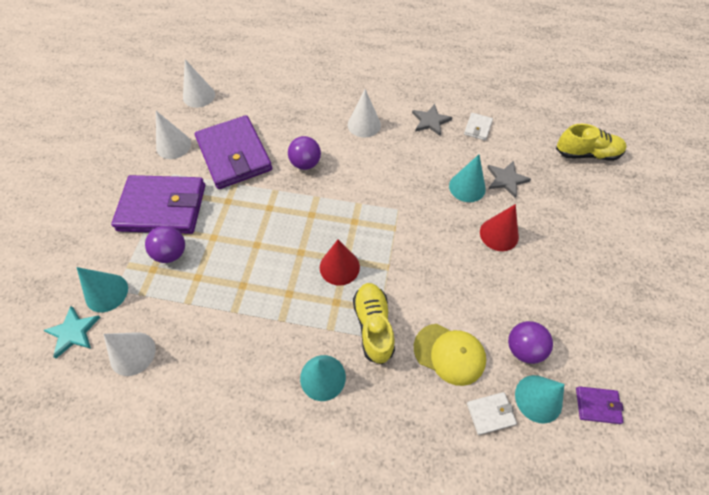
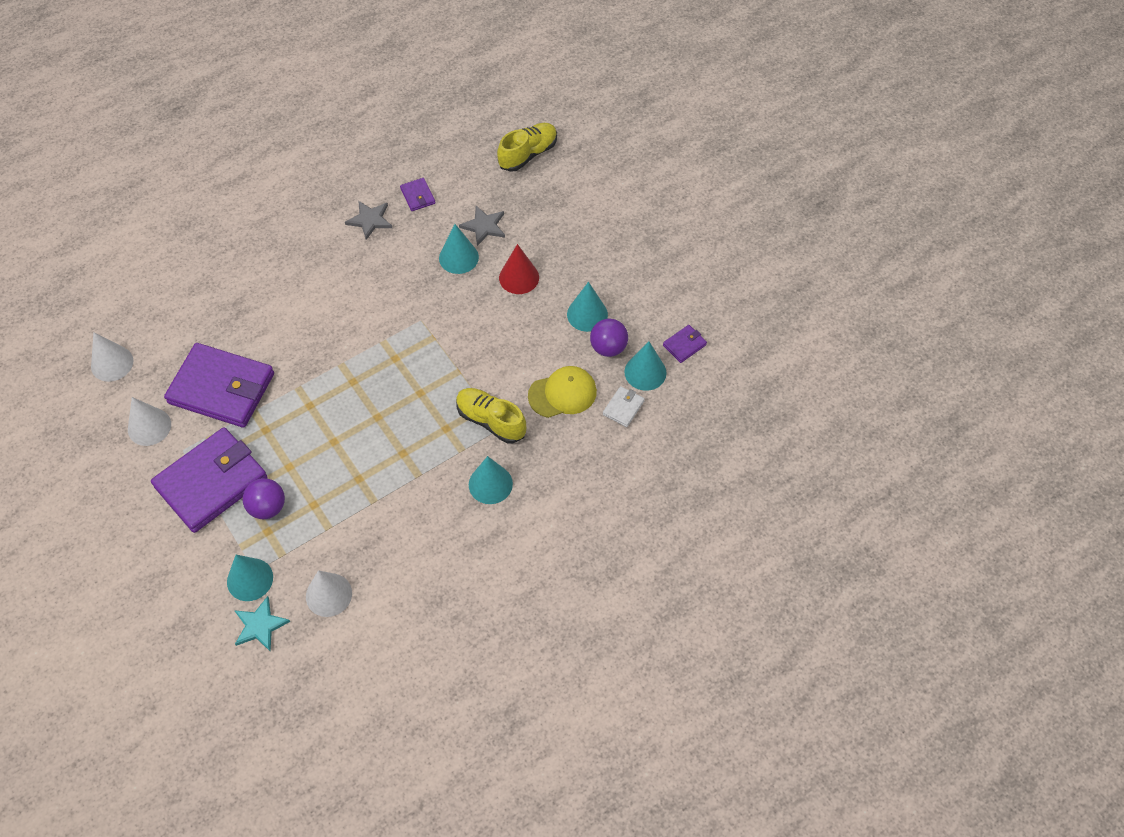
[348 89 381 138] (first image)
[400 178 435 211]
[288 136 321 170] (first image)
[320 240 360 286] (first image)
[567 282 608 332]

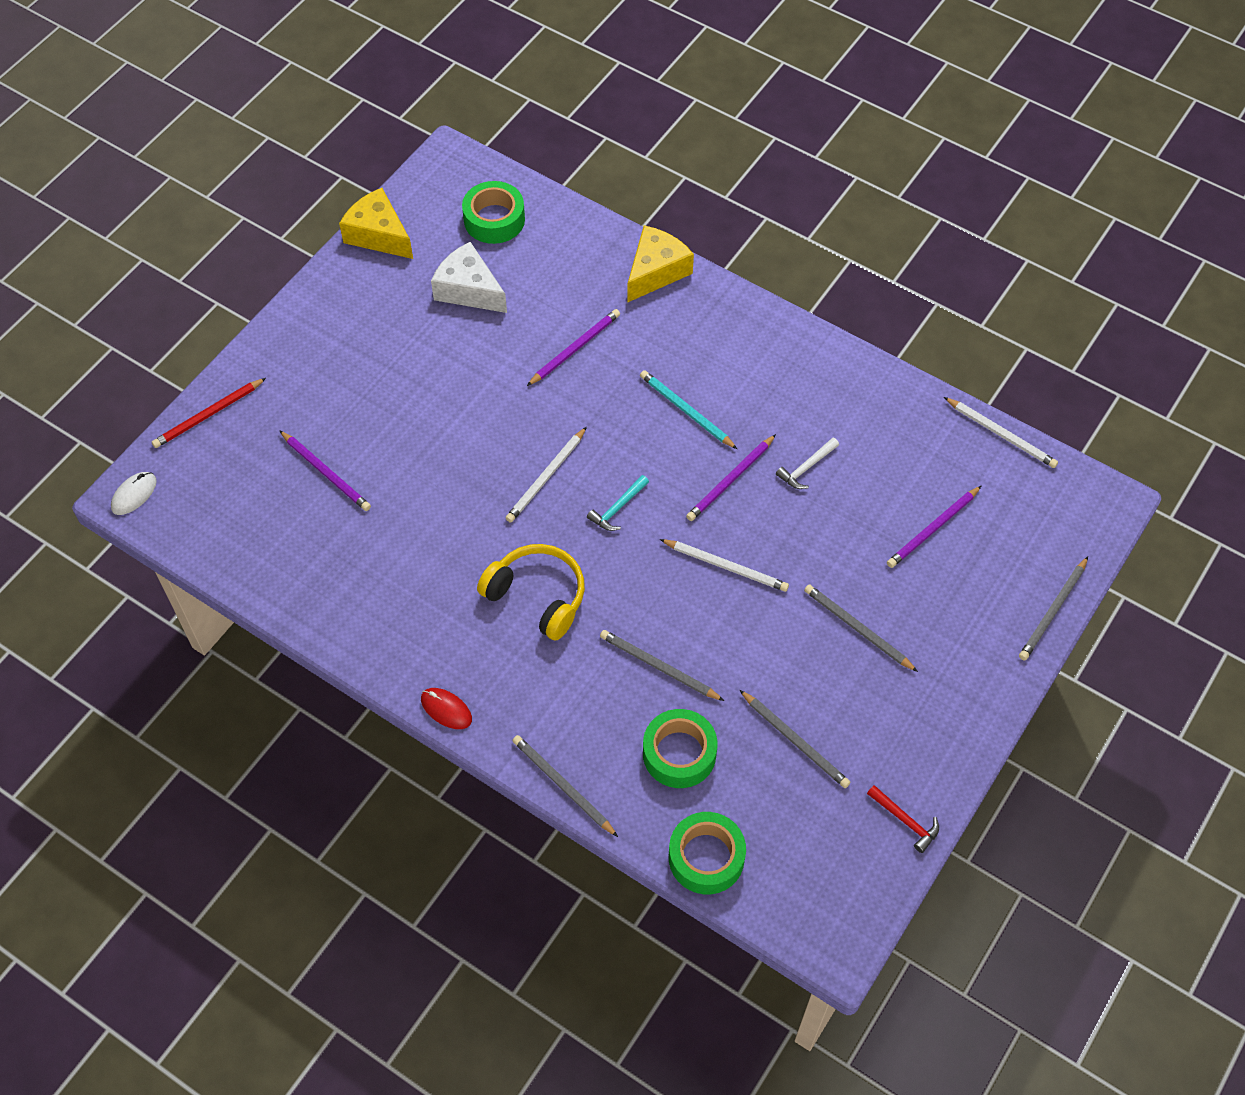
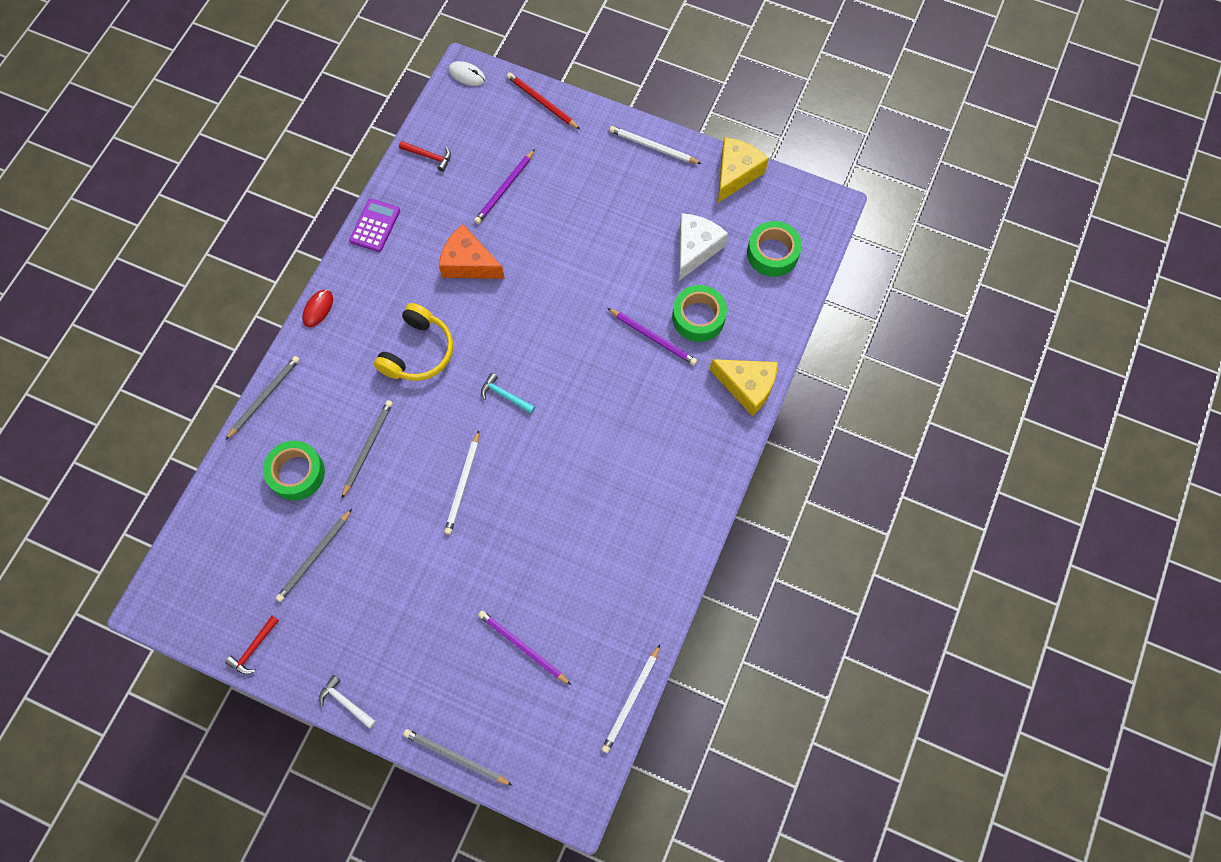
[640 370 737 449] (first image)
[609 126 701 164]
[686 434 776 521] (first image)
[319 675 376 729]
[804 584 918 672] (first image)
[672 285 727 342]
[399 141 451 172]
[349 199 400 252]
[439 225 505 279]

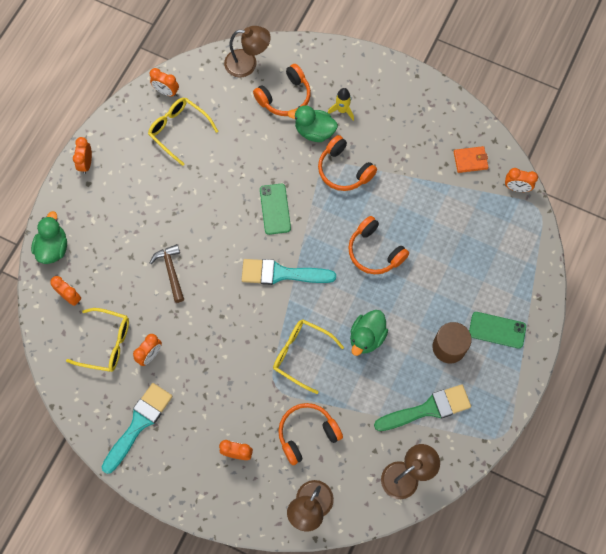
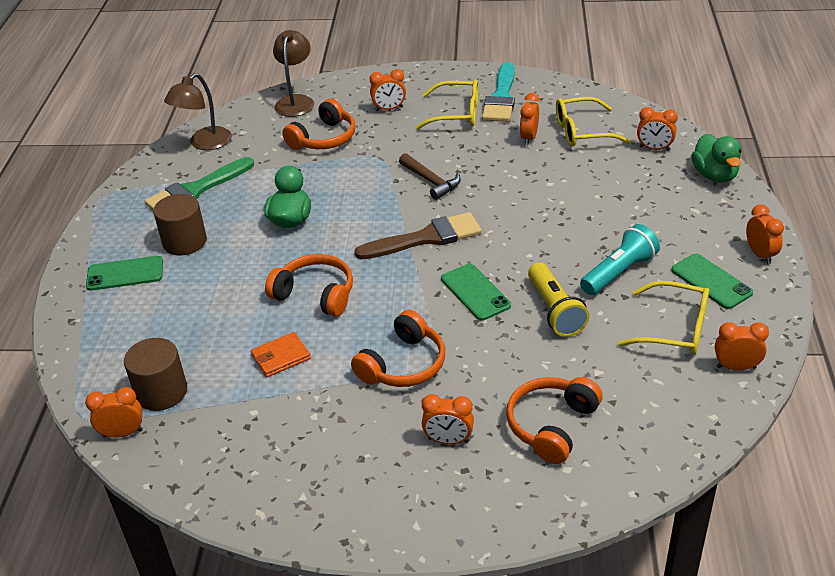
[224 26 271 78] (first image)
[422 394 474 444]
[288 105 338 142] (first image)
[351 310 445 387]
[251 332 311 377]
[399 153 461 200]
[354 212 482 259]
[415 79 478 130]
[580 224 660 295]
[671 254 753 309]
[528 263 590 337]
[124 338 187 411]

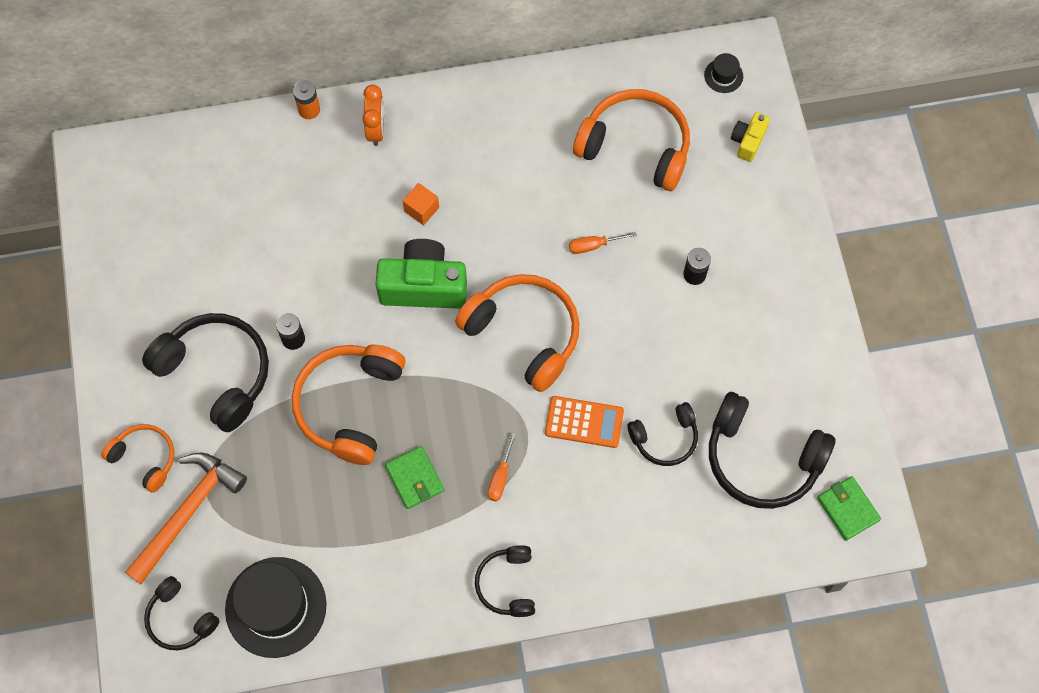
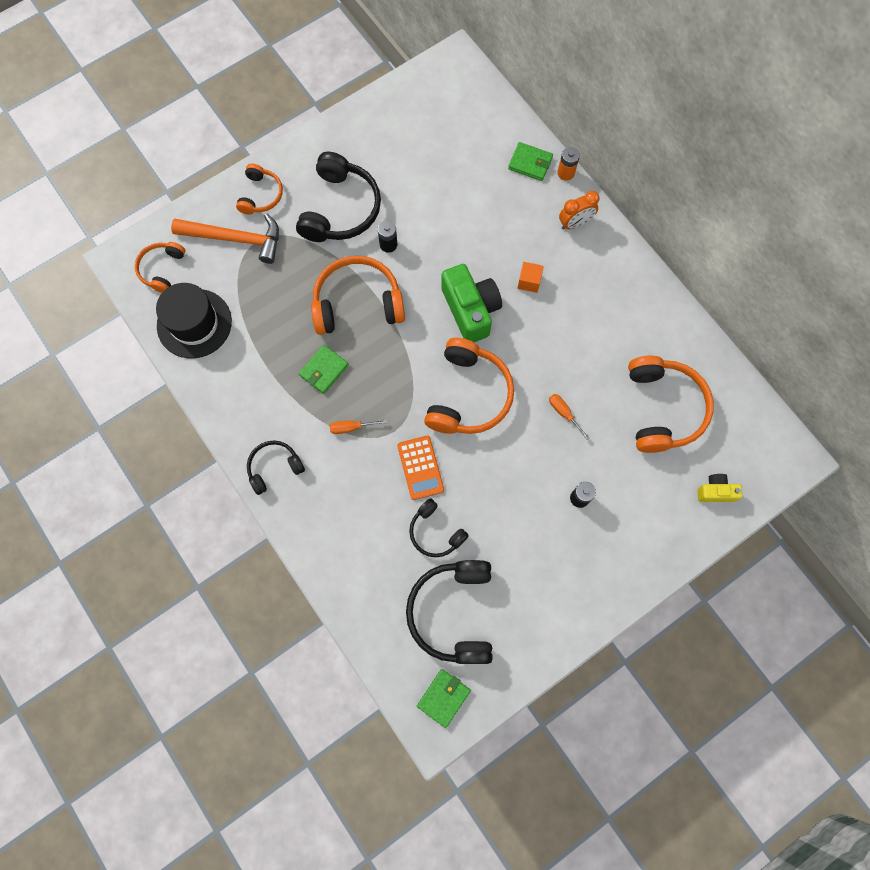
[704 53 743 93] (first image)
[135 242 185 293]
[508 142 553 181]

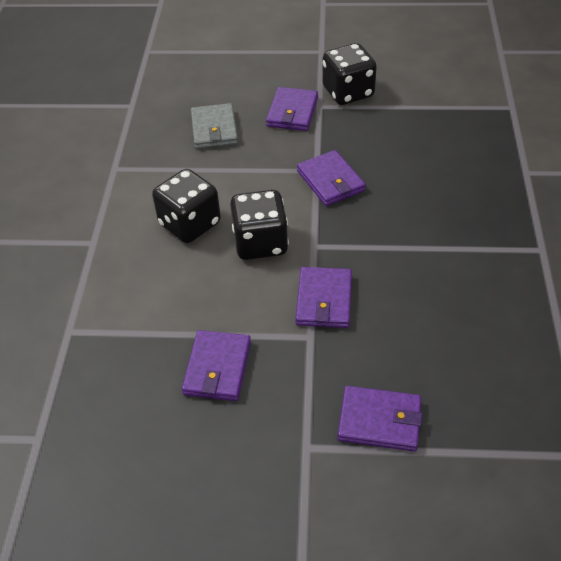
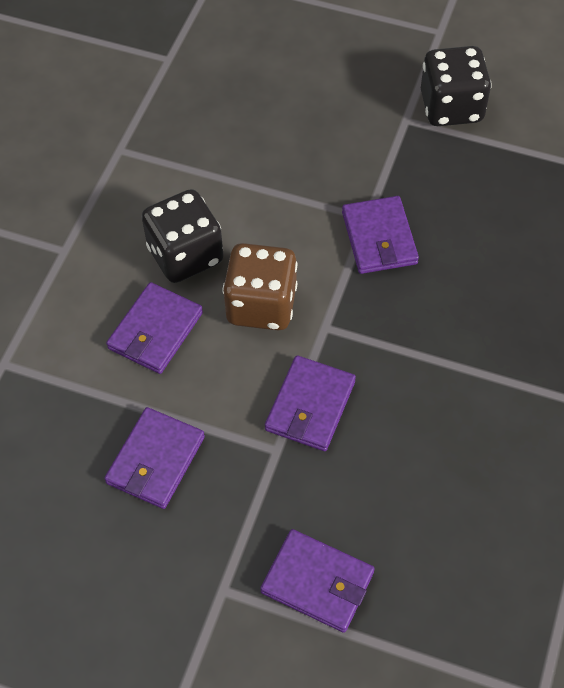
[106 282 203 374]
[191 103 238 149] (first image)
[223 243 297 330]

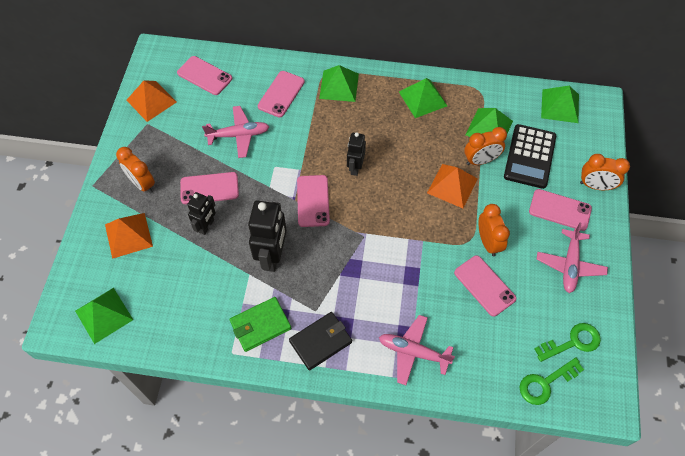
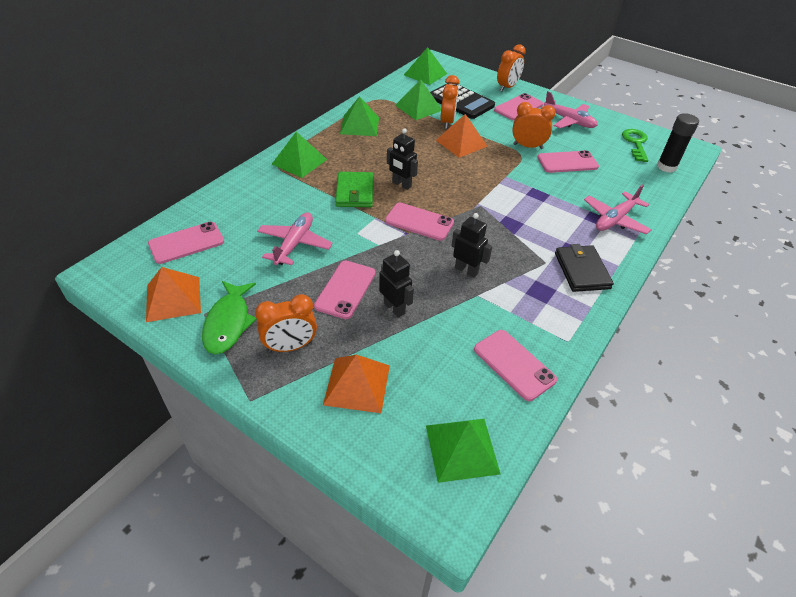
[474 330 557 401]
[451 213 492 278]
[335 172 373 207]
[657 113 699 173]
[202 281 257 354]

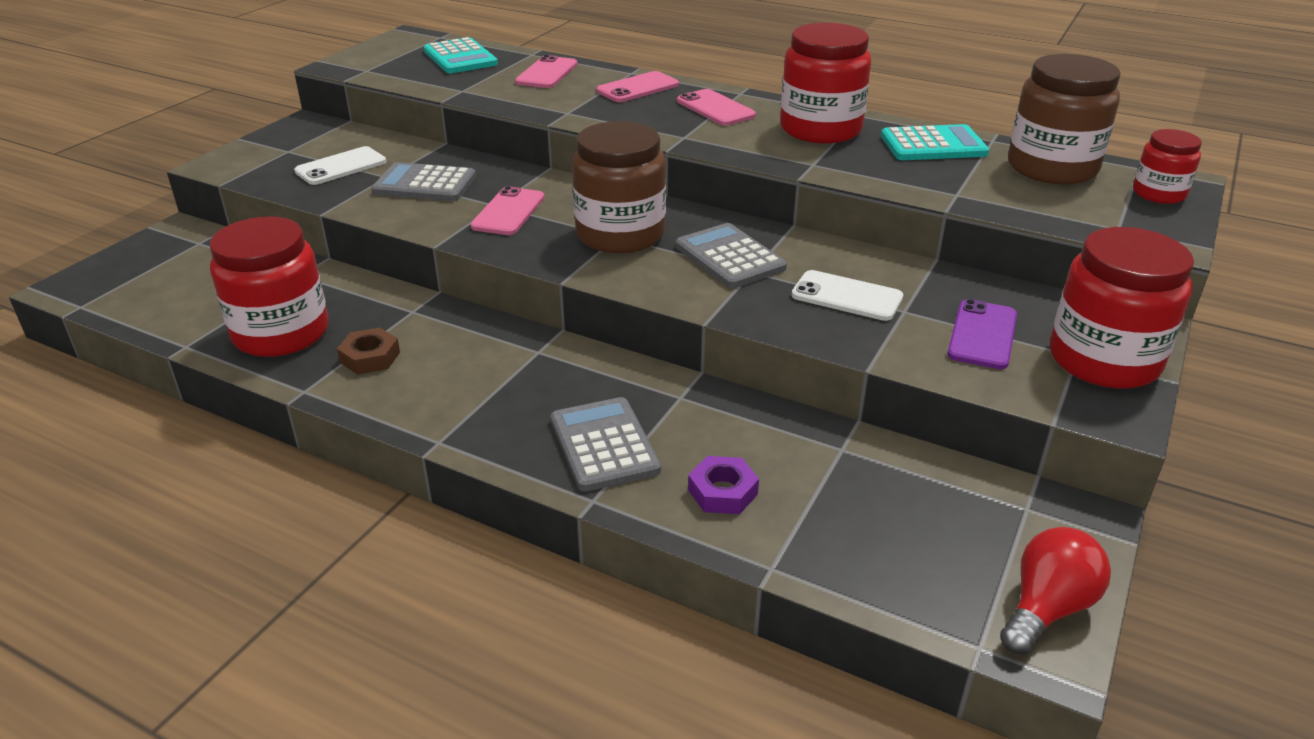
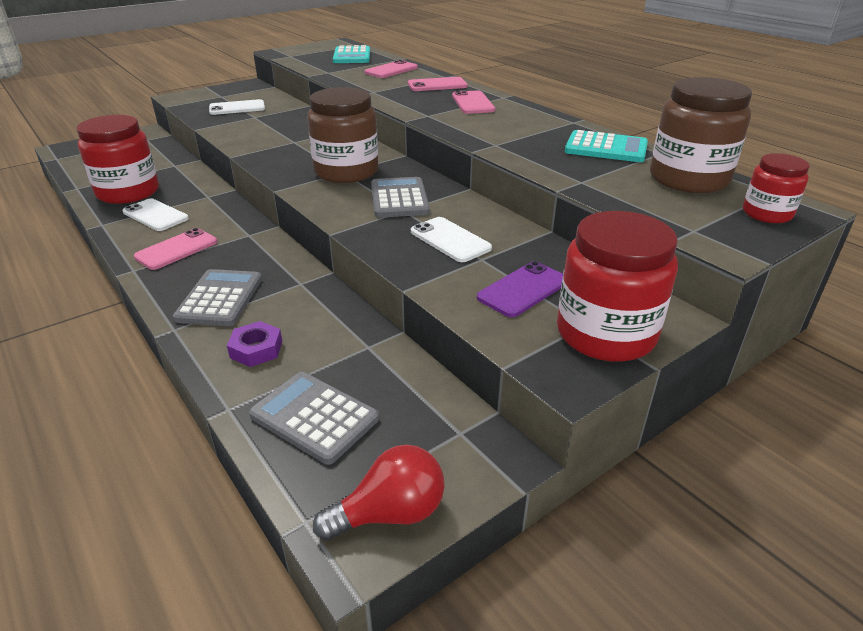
[780 23 871 143] (first image)
[249 372 379 465]
[134 228 217 270]
[122 198 189 231]

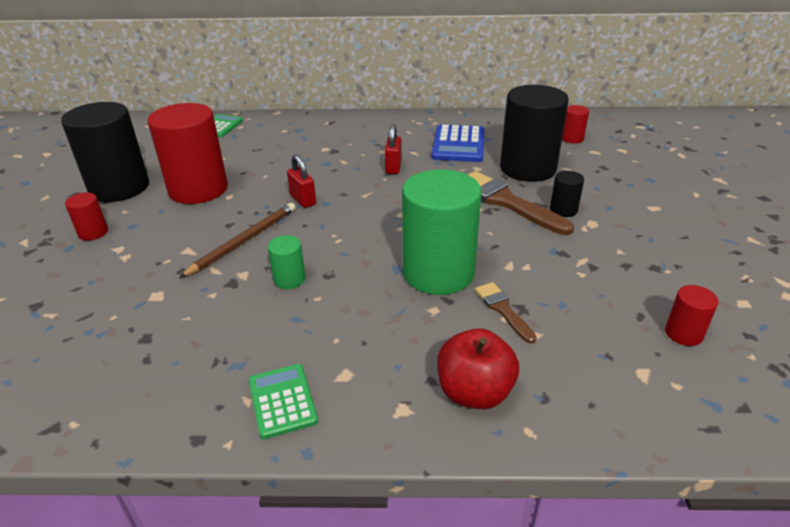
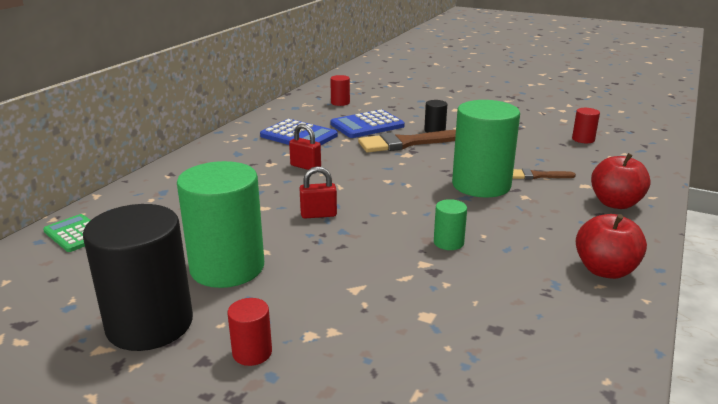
[330 110 405 138]
[177 161 264 288]
[179 203 296 278] (first image)
[576 214 647 279]

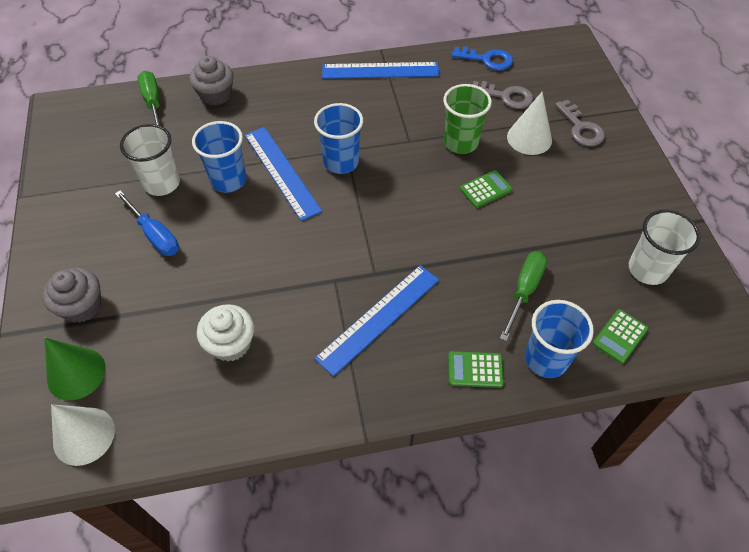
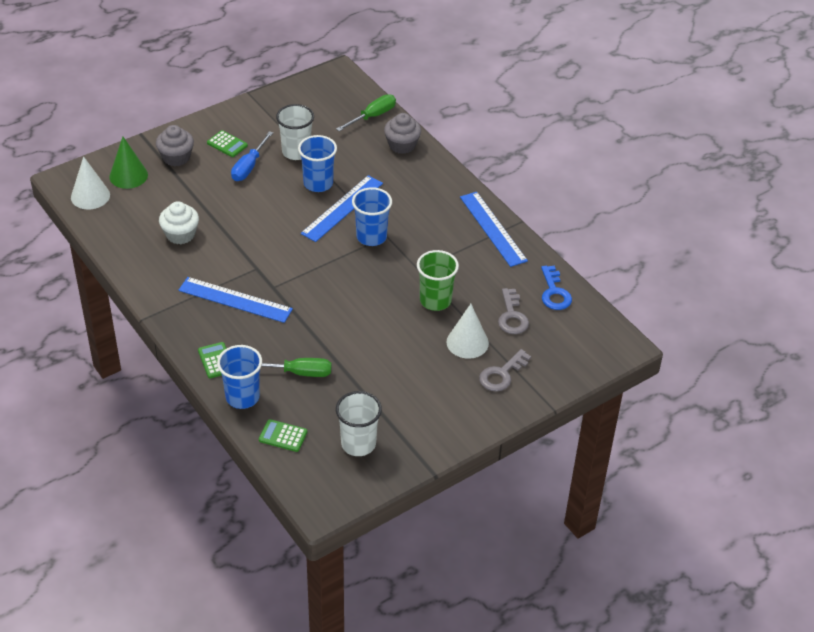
[207 130 248 157]

